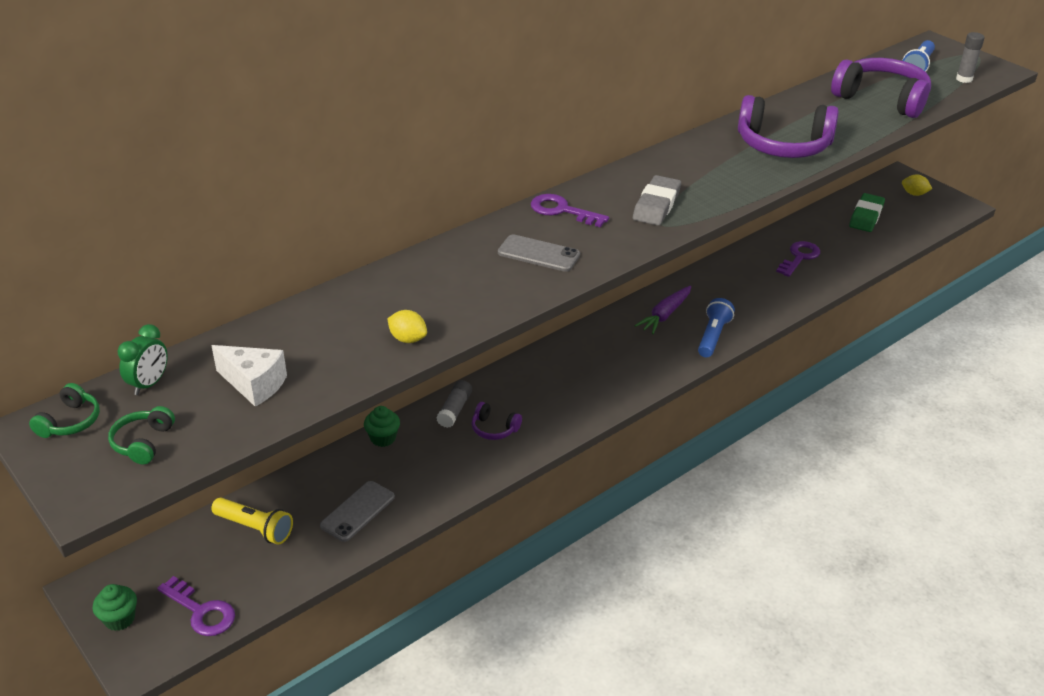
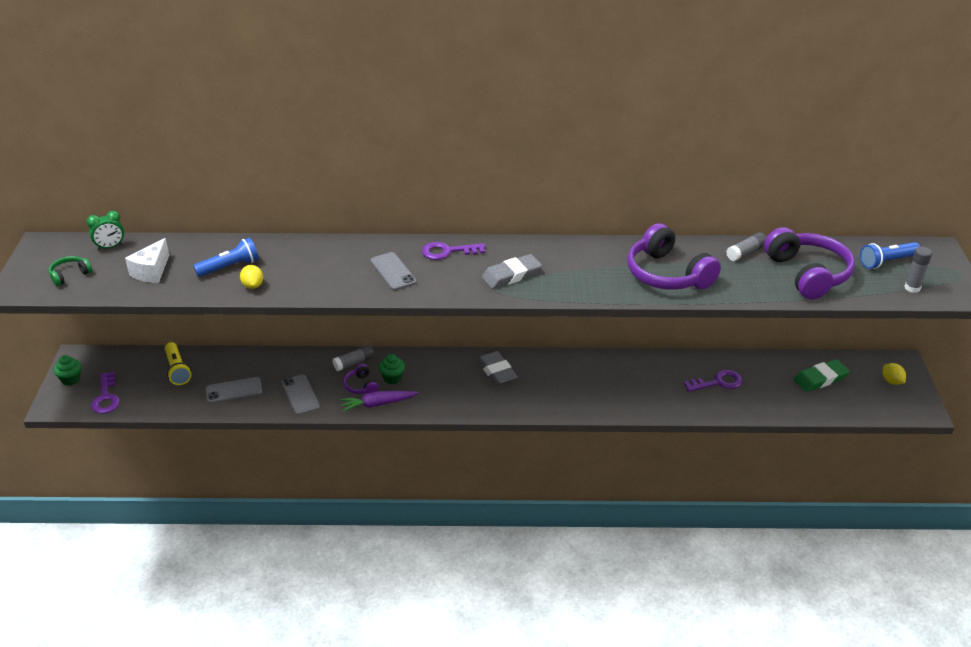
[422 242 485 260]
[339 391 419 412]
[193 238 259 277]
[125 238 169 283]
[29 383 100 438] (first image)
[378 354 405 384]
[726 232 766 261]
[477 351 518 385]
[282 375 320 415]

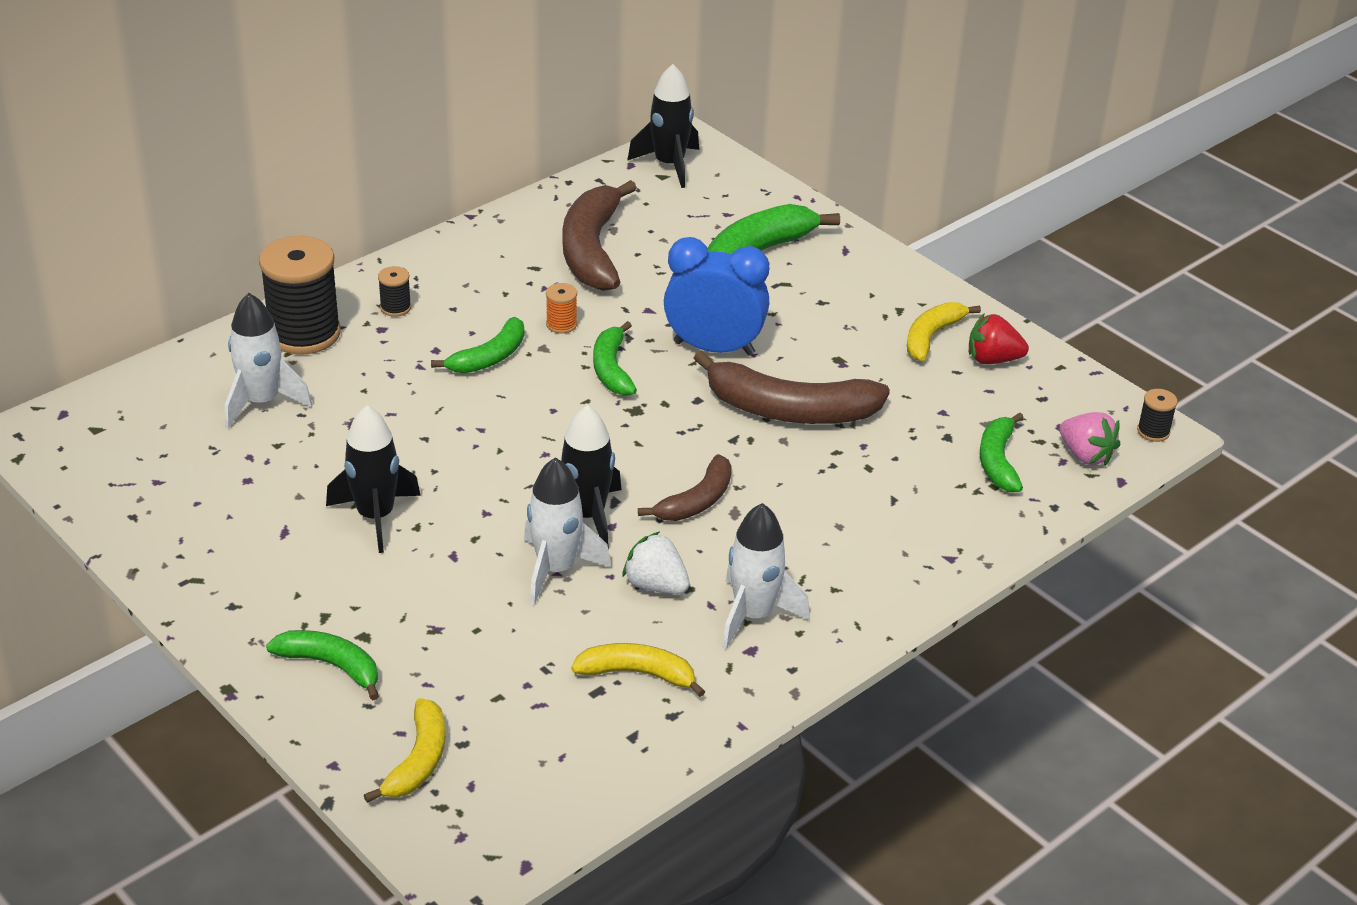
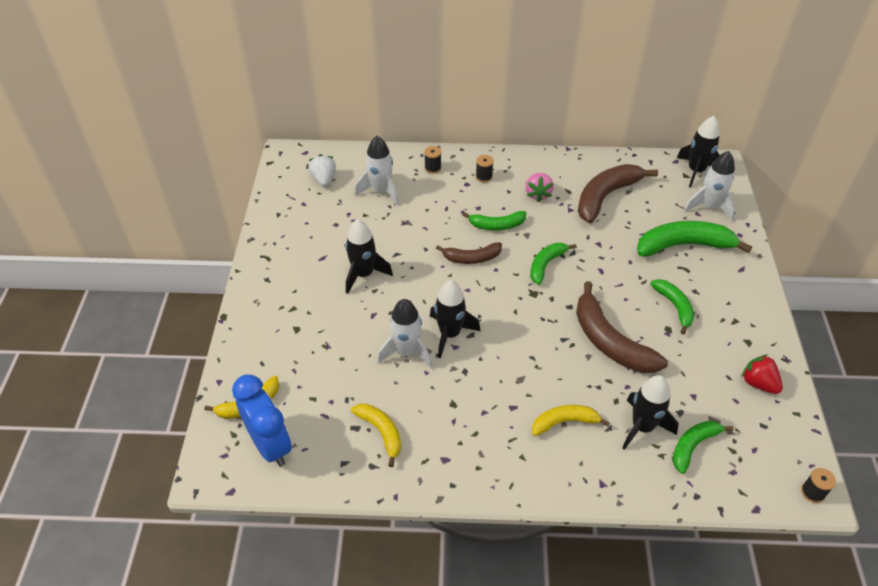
[424 146 441 174]
[232 375 292 467]
[546 283 577 334] (first image)
[532 405 610 436]
[525 173 554 202]
[436 242 502 264]
[684 151 735 221]
[308 154 336 187]
[650 279 694 334]
[622 375 678 450]

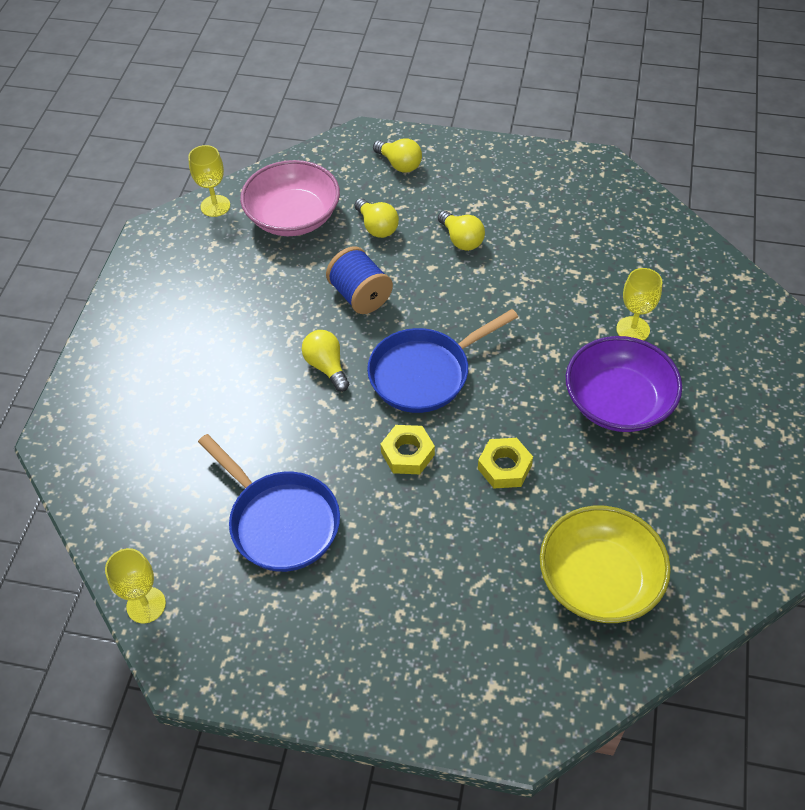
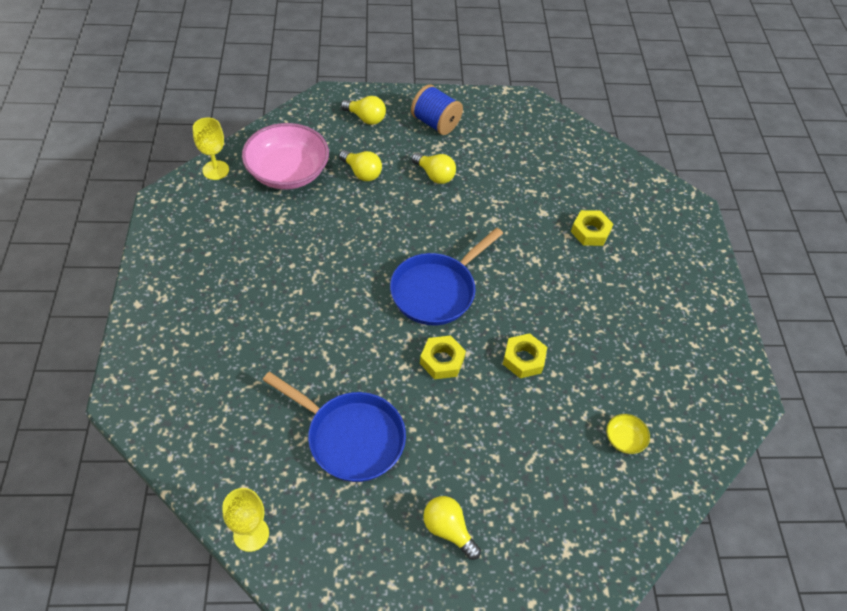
[411 84 463 135]
[571 210 613 246]
[423 496 481 560]
[566 336 682 432] (first image)
[606 414 650 454]

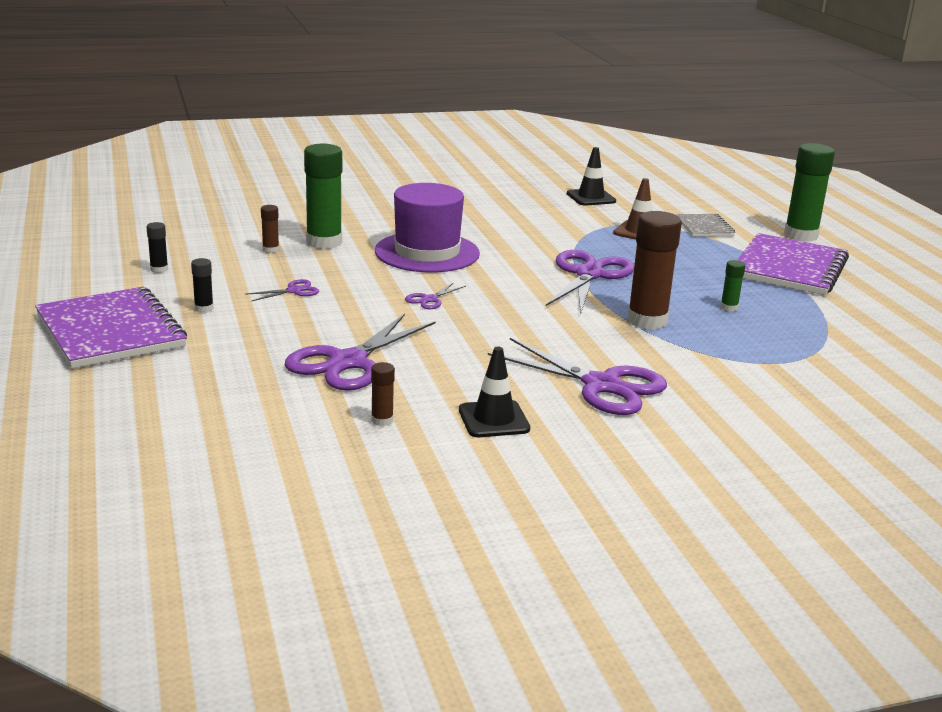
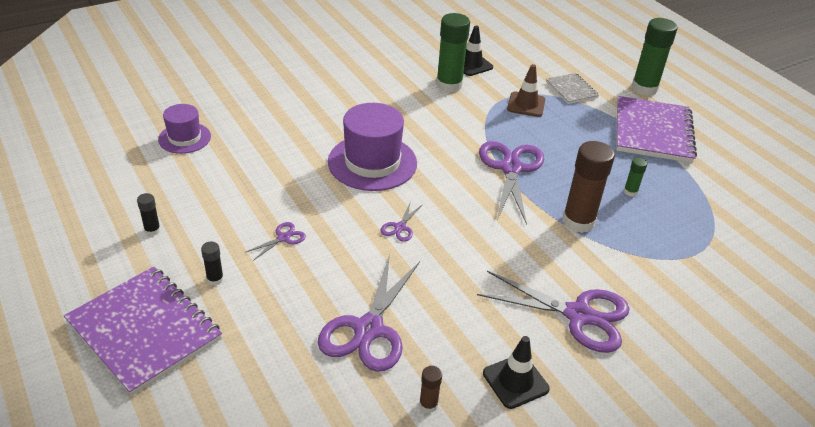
[436 13 470 92]
[261 205 279 253] (first image)
[158 104 211 154]

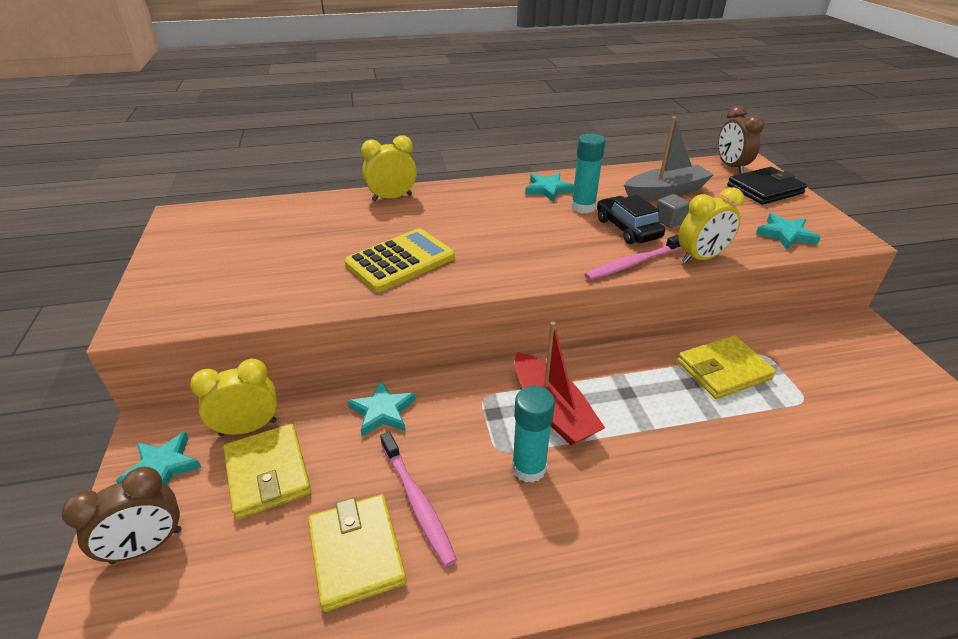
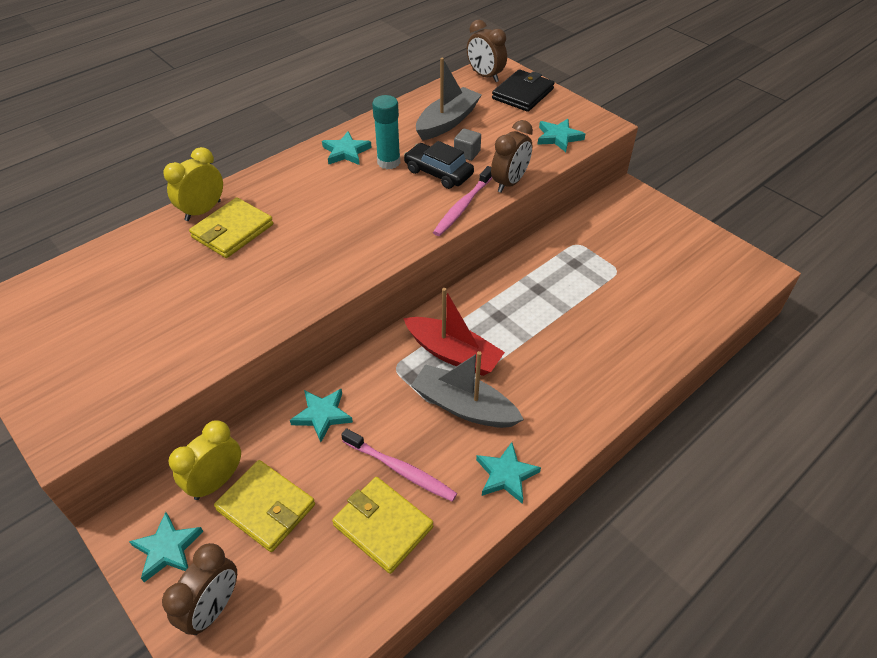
[491 120 533 193]
[344 228 455 292] (first image)
[189 197 273 258]
[411 351 524 428]
[476 442 541 504]

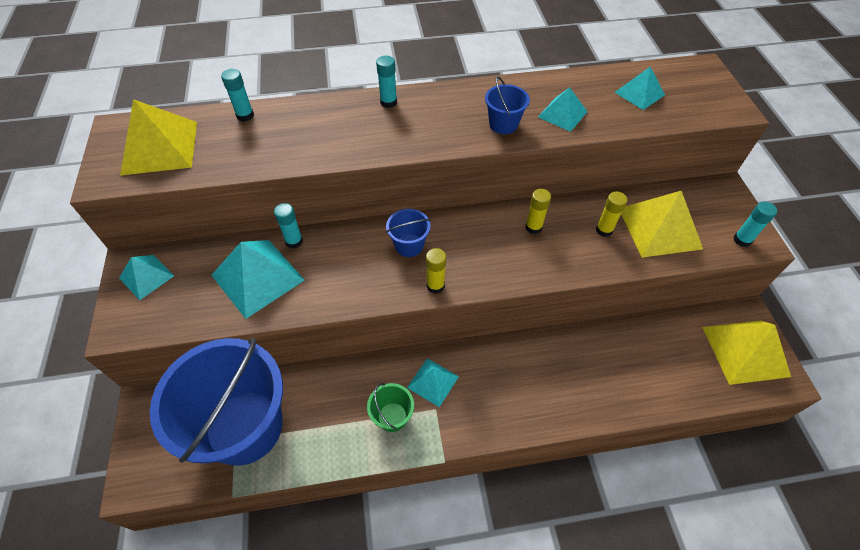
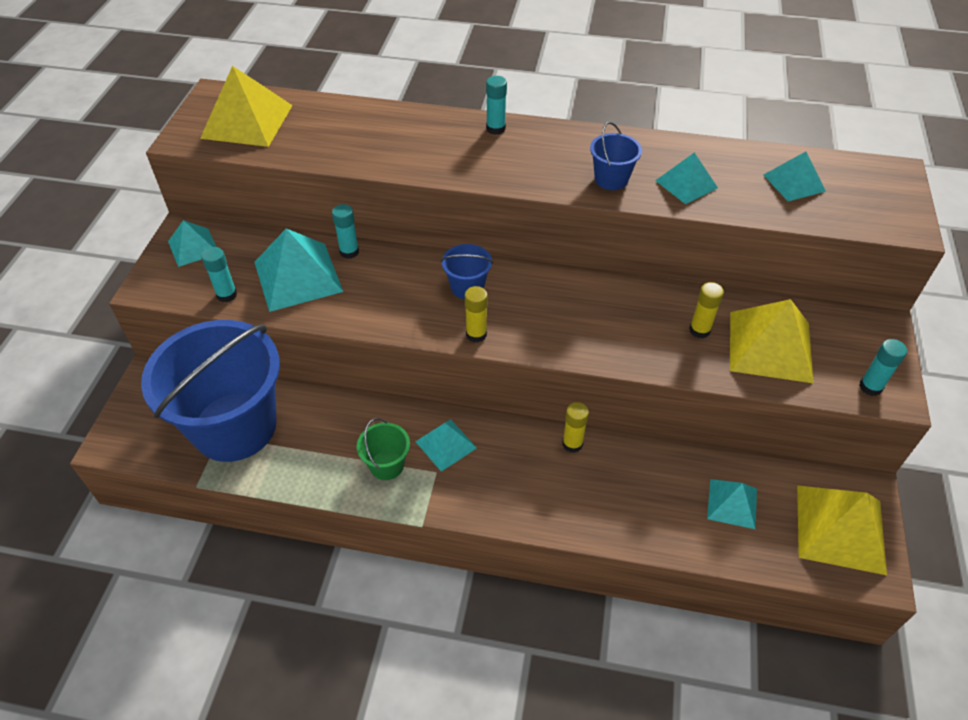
[201 247 237 302]
[562 402 589 453]
[707 479 757 529]

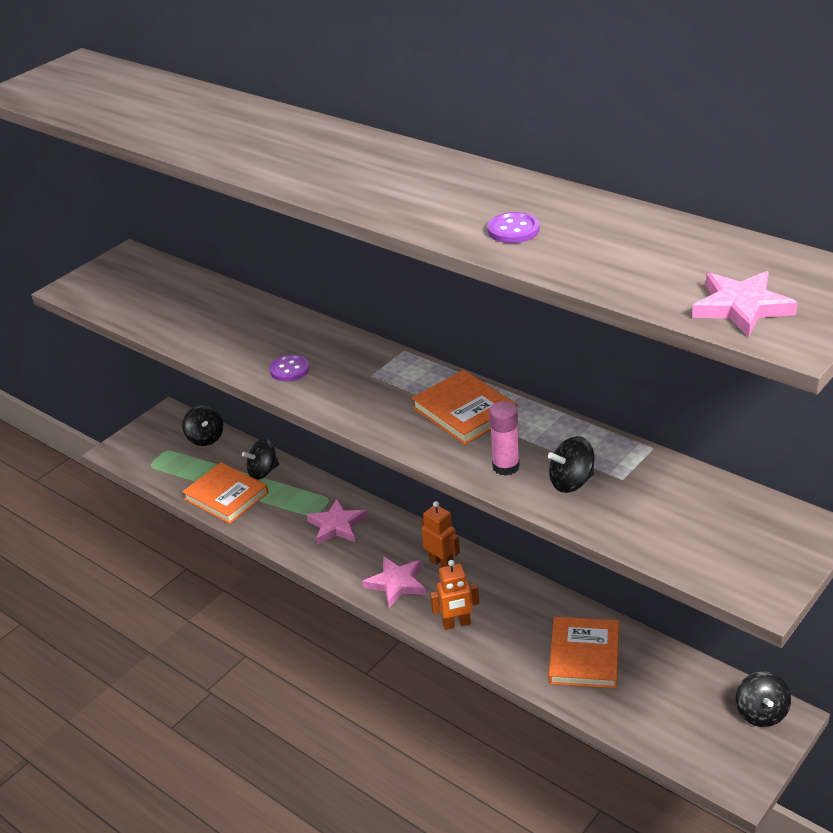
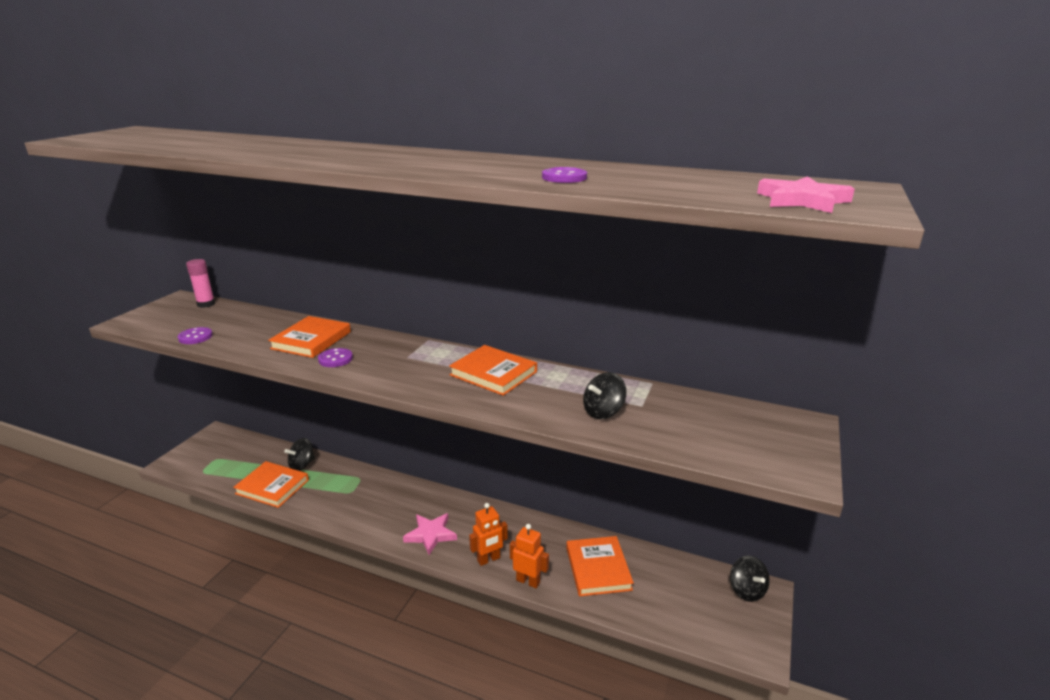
[186 259 215 308]
[182 406 223 446] (first image)
[306 499 367 545] (first image)
[510 524 549 588]
[268 316 351 358]
[178 327 213 344]

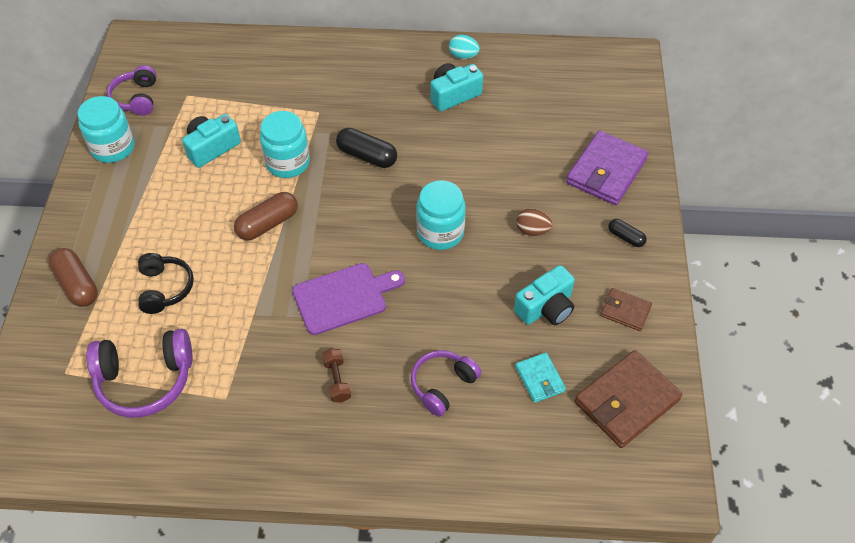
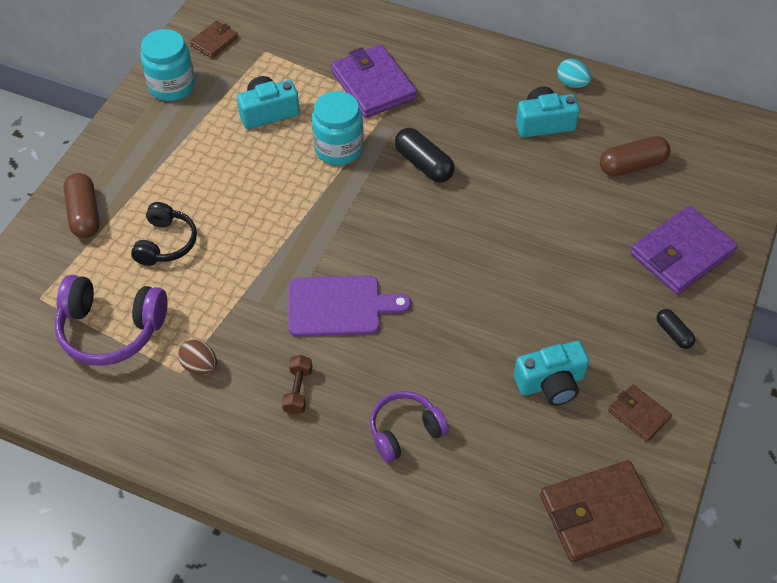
[190 21 238 58]
[416 180 466 250] (first image)
[600 136 670 176]
[178 340 217 375]
[515 352 566 403] (first image)
[331 44 417 118]

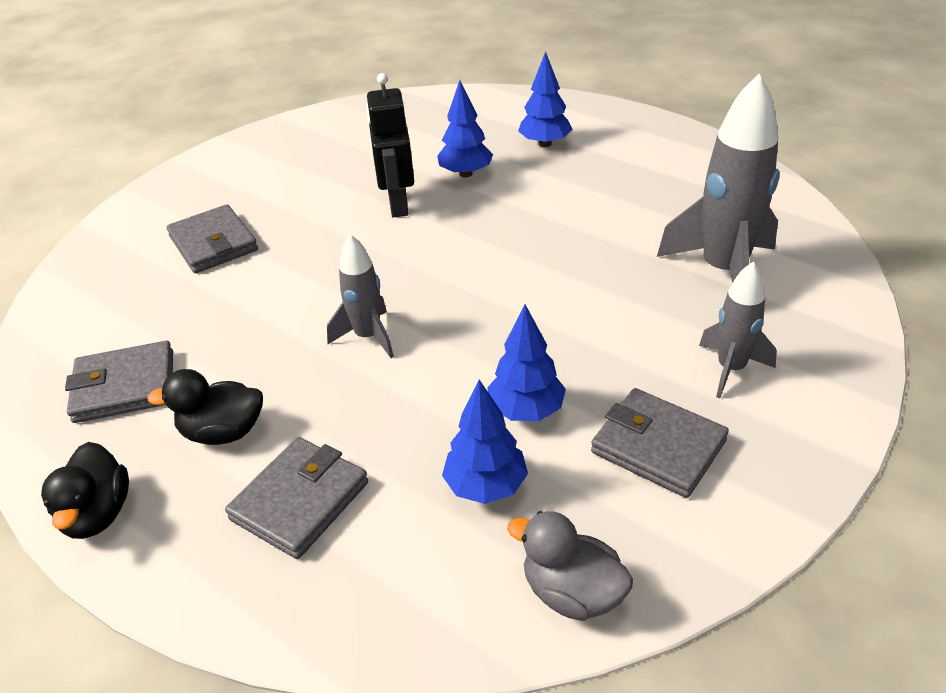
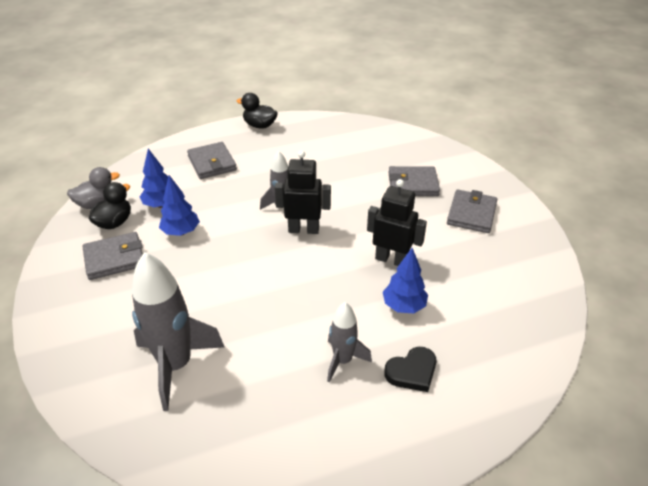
[384 347 436 392]
[327 302 372 382]
[447 189 497 233]
[89 182 131 229]
[275 150 331 234]

